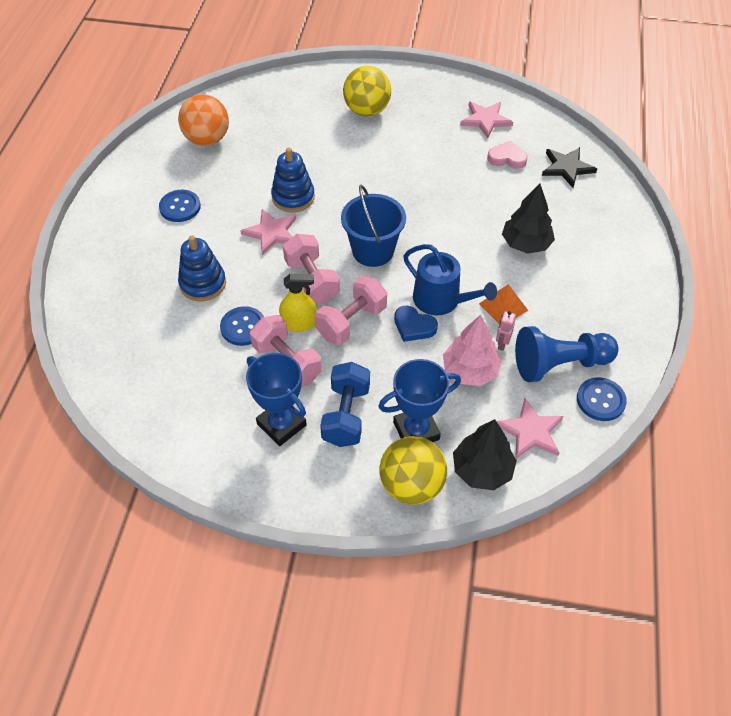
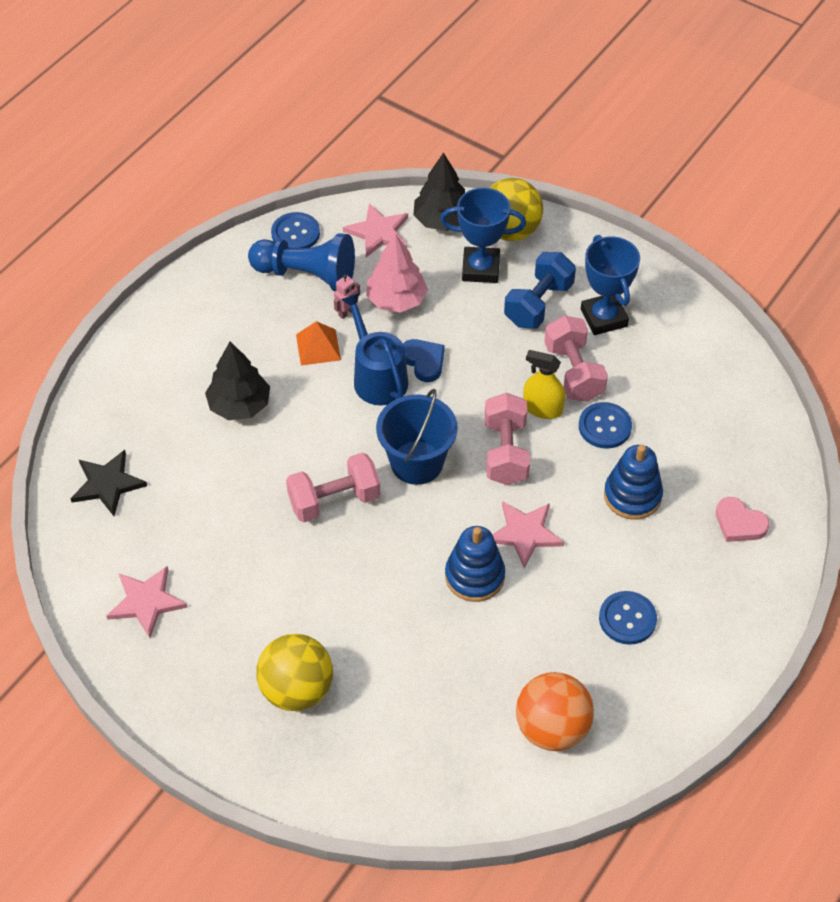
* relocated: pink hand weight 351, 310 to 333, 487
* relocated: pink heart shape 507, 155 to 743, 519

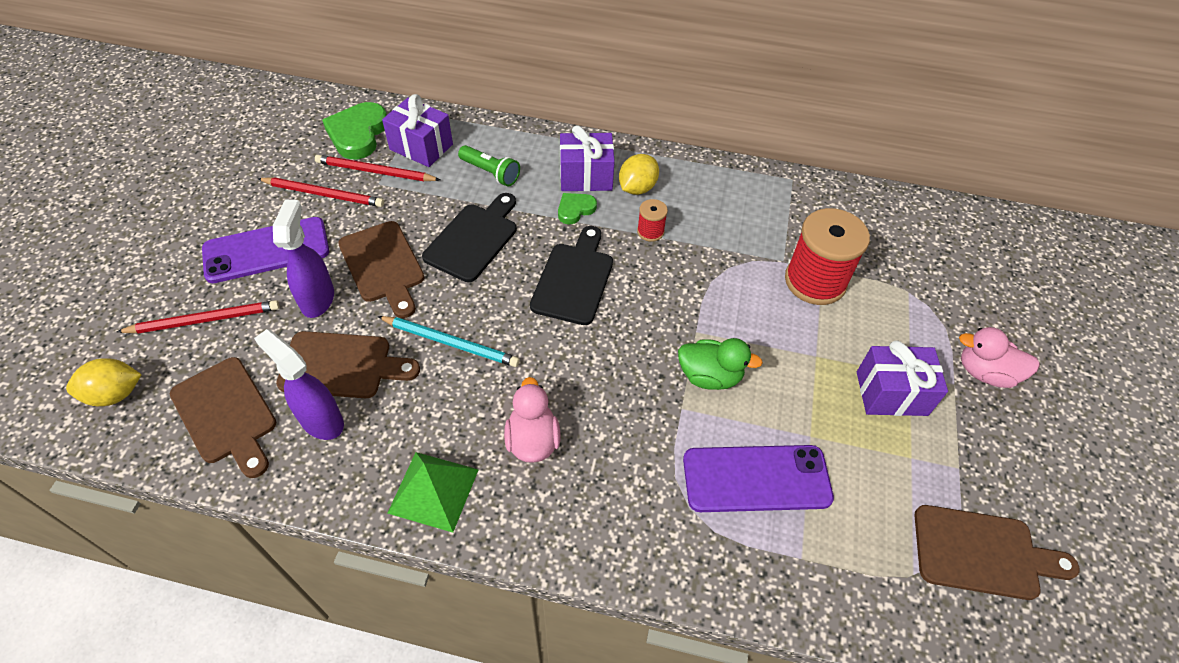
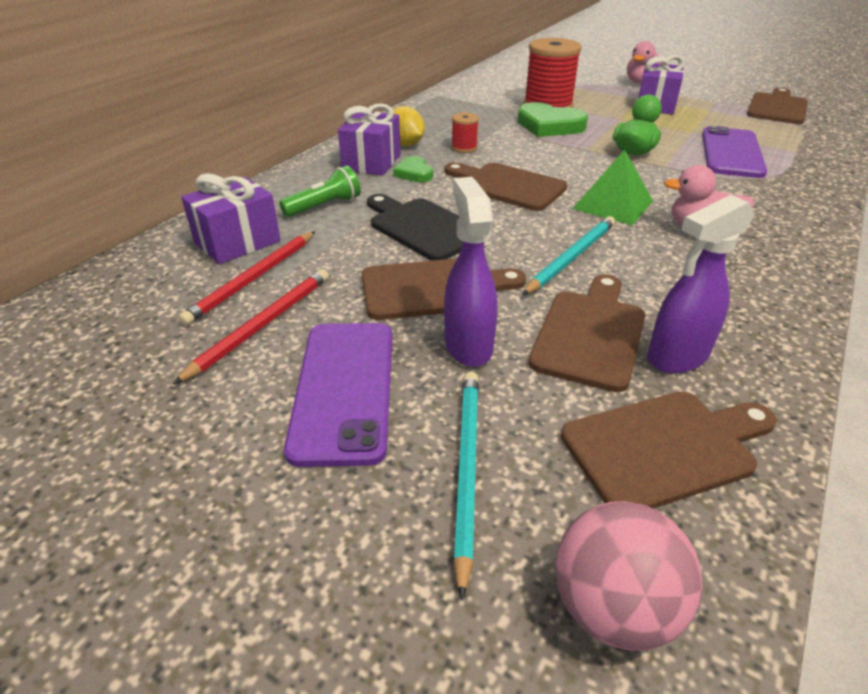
* exchanged: bright yellow lemon 104, 382 to pink sphere 629, 576
* colour: crimson lead pencil 198, 317 to teal lead pencil 466, 486
* spun: violet spray cleaner 303, 259 = 471, 272 60 degrees clockwise
* relocated: leaf-green heart shape 354, 130 to 553, 119
* relocated: leaf-green pyramid 433, 492 to 612, 187
* colour: jet-black chopping board 571, 275 to dark brown chopping board 505, 186

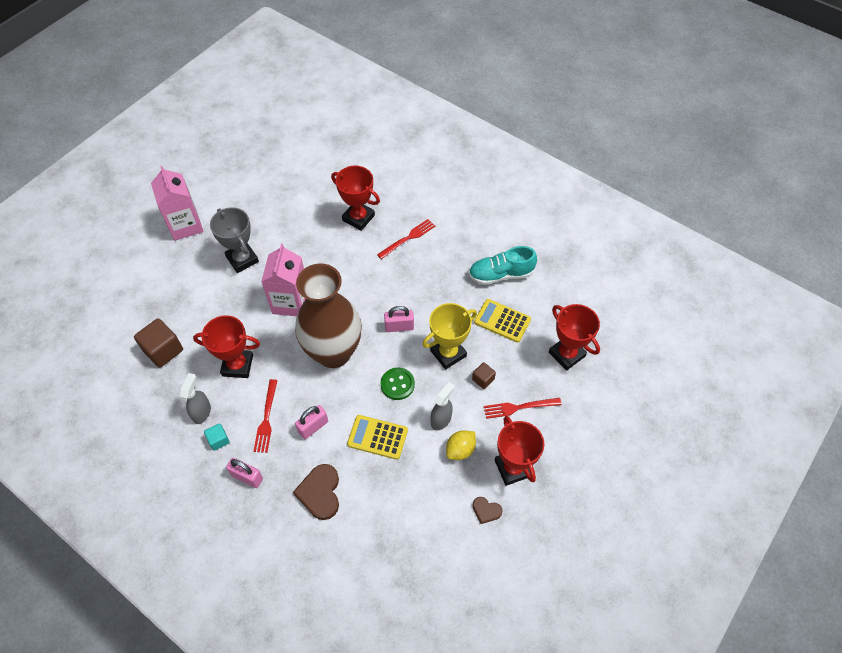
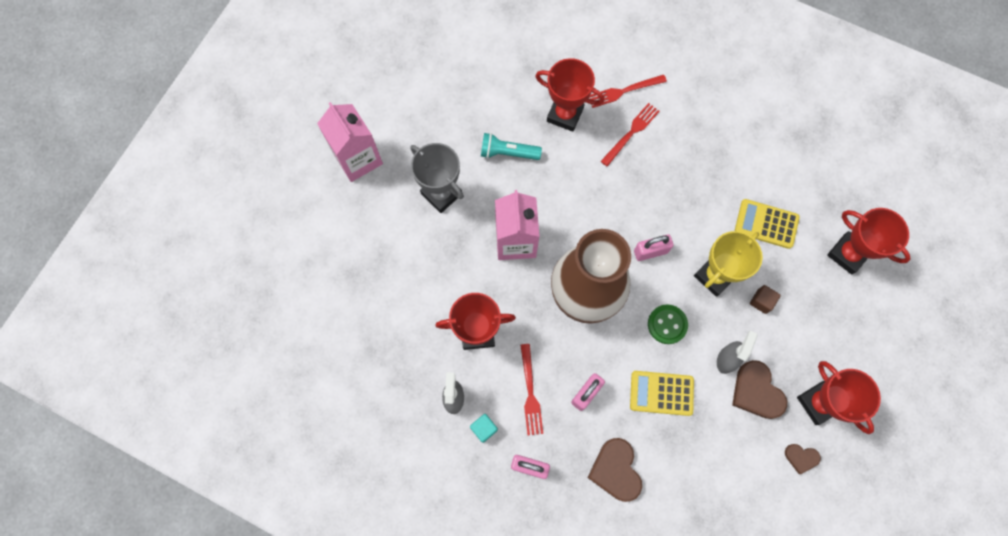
* missing: dark brown block 158, 343
* exchanged: bright yellow lemon 461, 445 to dark brown heart shape 759, 389
* missing: teal sneaker 502, 265
* relocated: crimson dinner fork 523, 408 to 628, 91
* appeared: teal pocket torch 511, 146

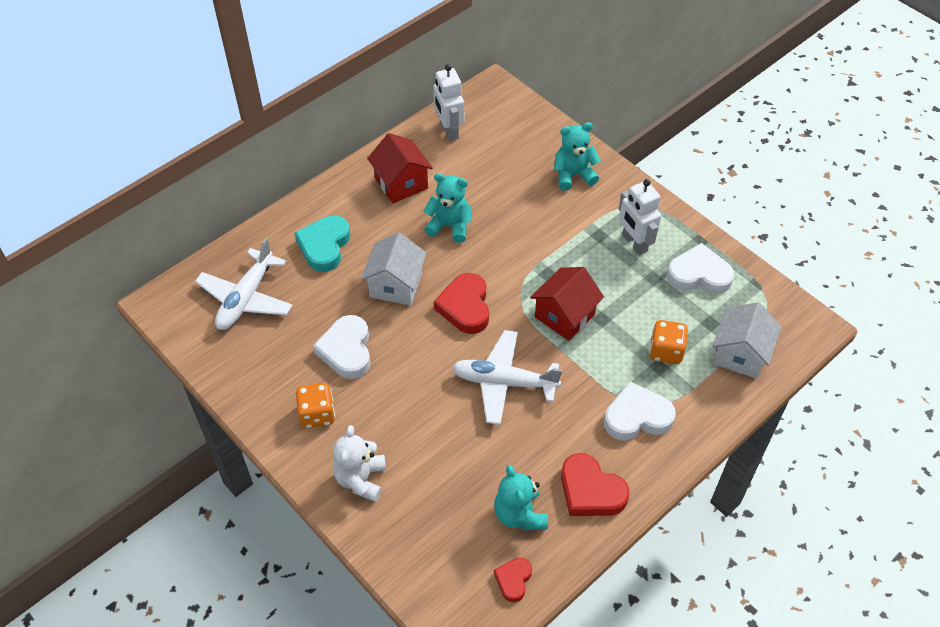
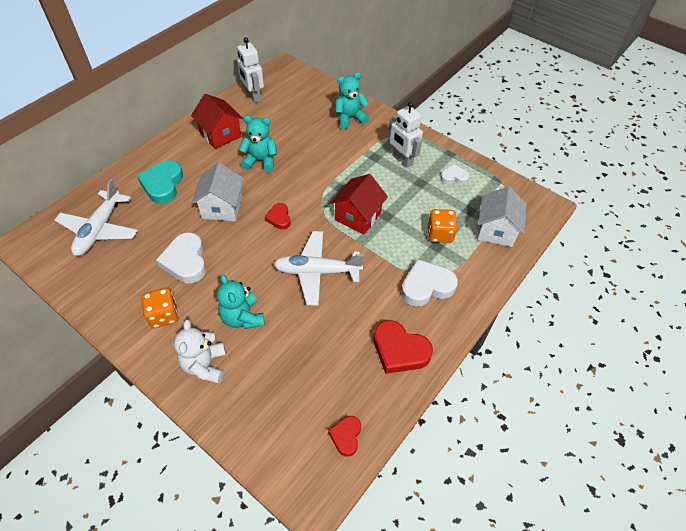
* size: crimson heart shape 461, 303 = 278, 216 x0.57
* relocated: teal teddy bear 521, 497 to 240, 301
* size: pure white heart shape 700, 268 = 454, 174 x0.57

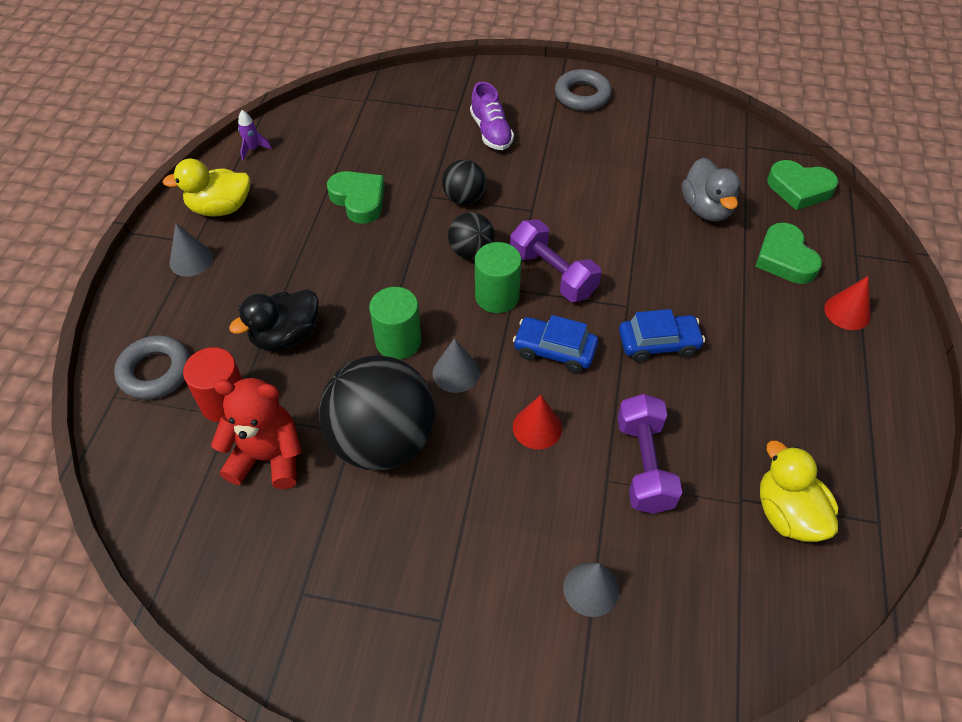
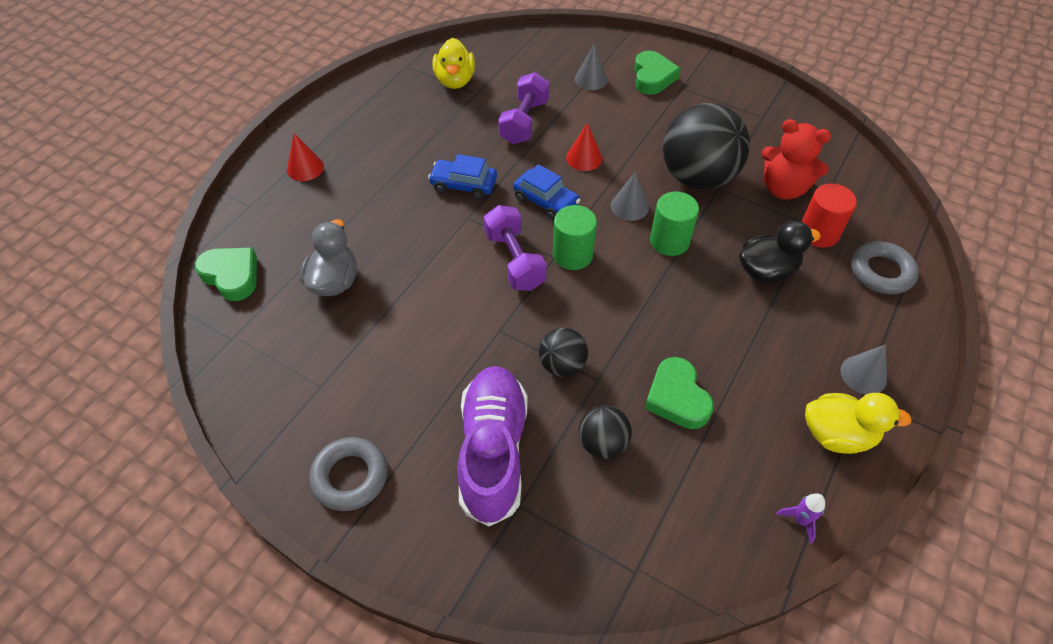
* relocated: jet-black sphere 471, 235 to 605, 432
* size: violet sneaker 492, 116 = 493, 446 x1.71
* relocated: leaf-green heart shape 788, 253 to 657, 73

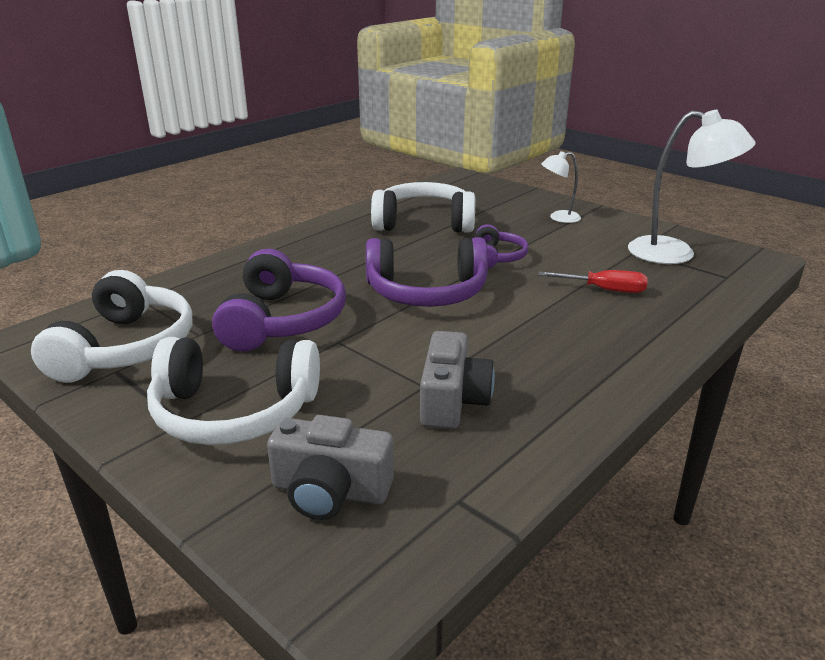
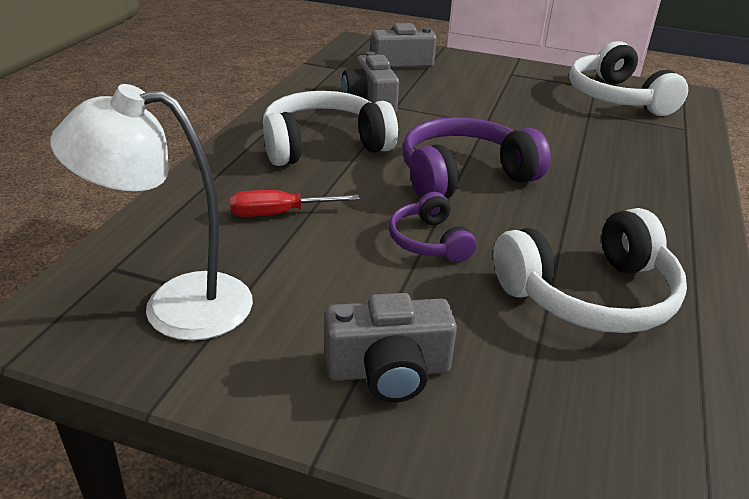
* relocated: pure white over-ear headphones 233, 391 to 330, 128
* missing: violet over-ear headphones 279, 300
* exchanged: pure white desk lamp 561, 187 to gray camera 391, 348

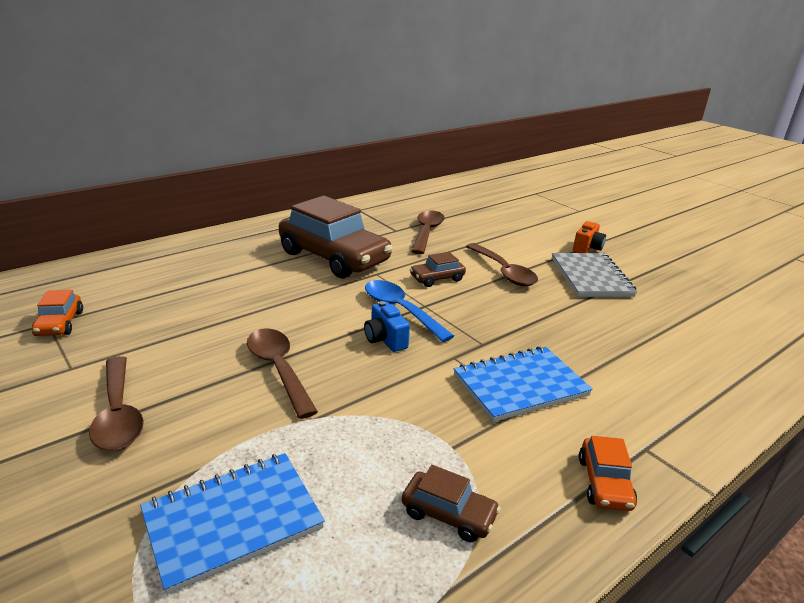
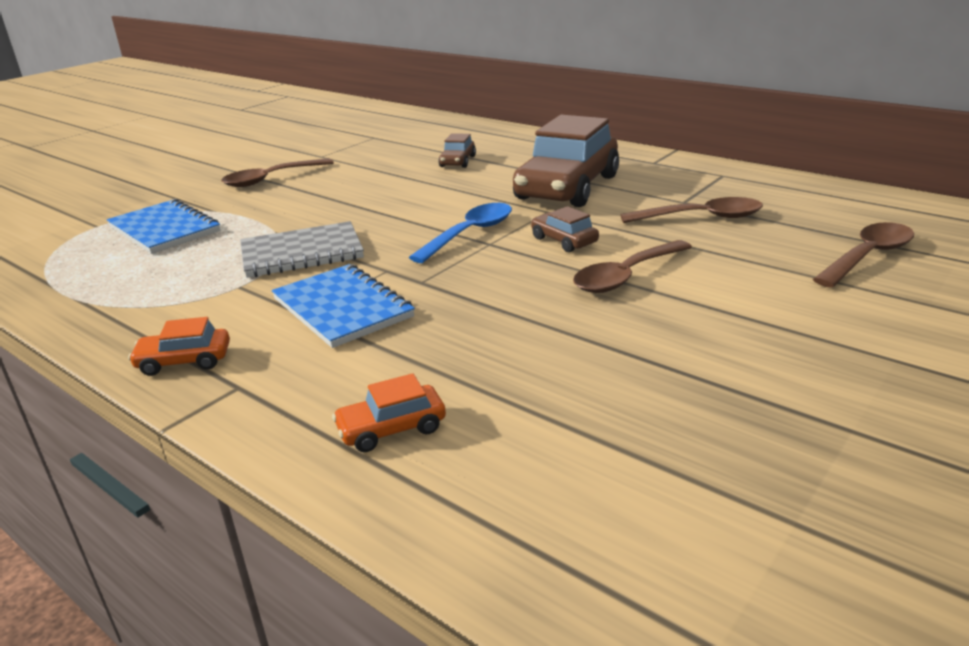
* relocated: bright orange car 57, 313 to 389, 412
* relocated: dark brown teaspoon 282, 373 to 863, 255
* missing: blue camera 387, 326
* relocated: dark brown car 451, 503 to 457, 150
* relocated: gray notebook 594, 275 to 302, 249
* missing: bright orange camera 589, 237

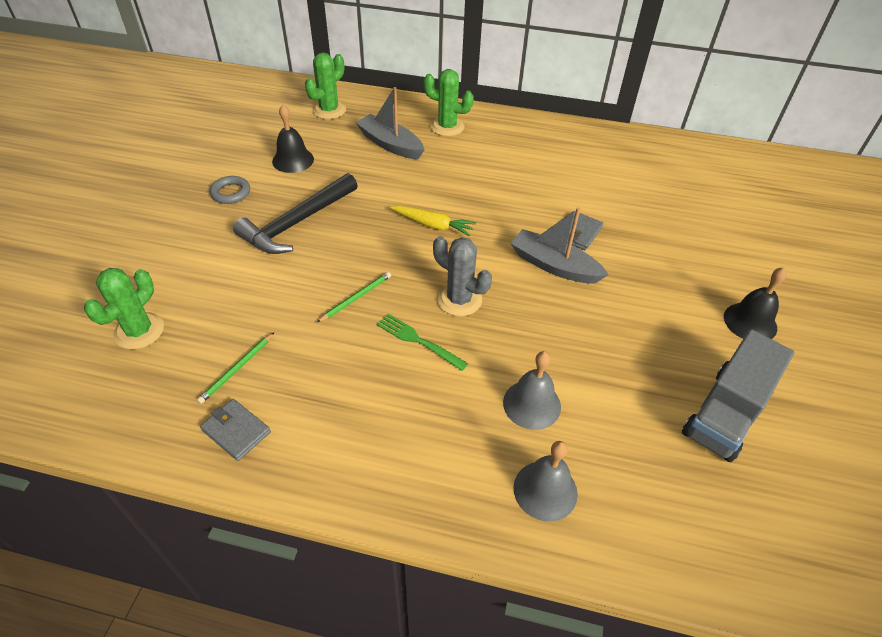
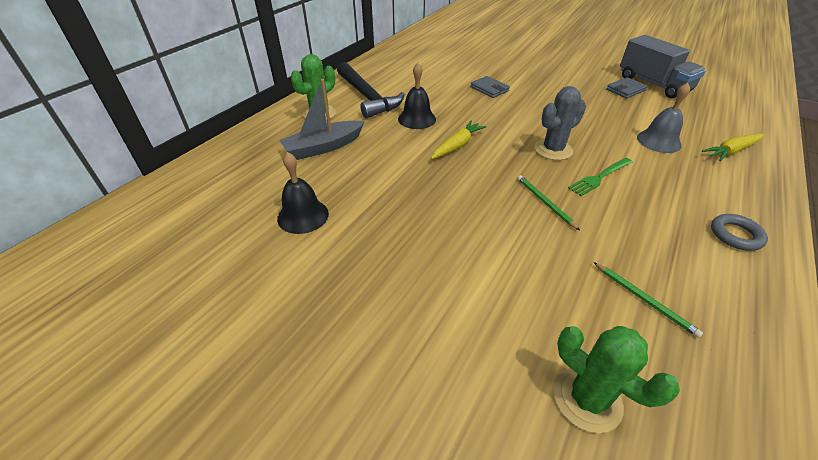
* relocated: gray card wallet 235, 430 to 627, 87
* relocated: gray ring 230, 190 to 739, 232
* relocated: jet-black claw hammer 295, 213 to 371, 90
* missing: leaf-green cactus 325, 86
* missing: gray boat 559, 245
* exchanged: gray bell 546, 481 to bright yellow root vegetable 733, 147
* relocated: jet-black bell 755, 303 to 417, 96

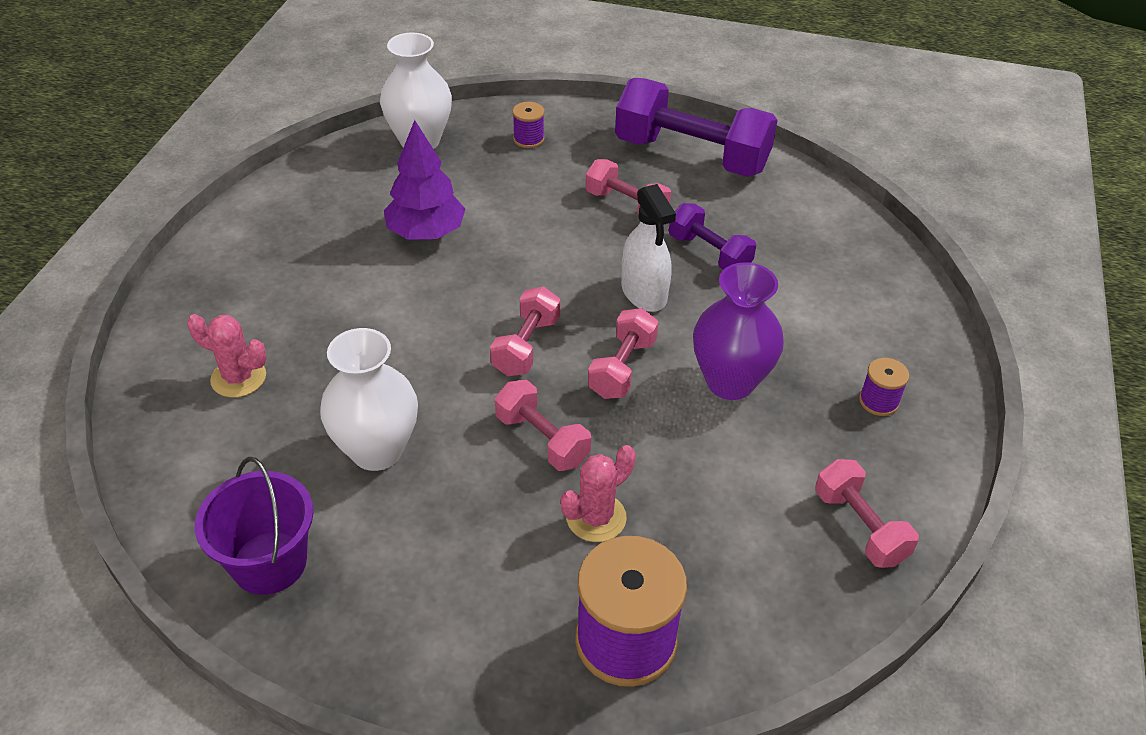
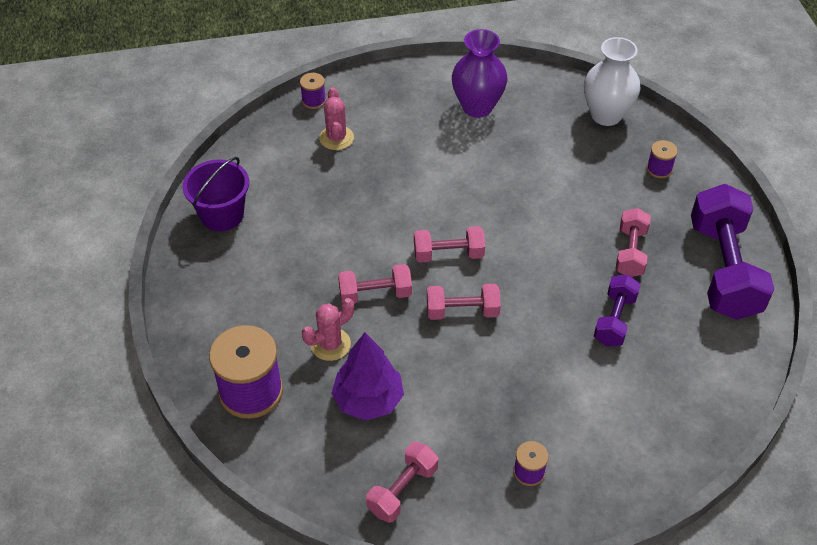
* missing: pure white flower vase 369, 399
* relocated: violet fir tree 424, 180 to 367, 377
* spun: pink hand weight 543, 425 = 375, 284 60 degrees clockwise
* spun: pink cactus 598, 493 = 328, 329 60 degrees counterclockwise
* missing: pure white spray cleaner 648, 248
* relocated: violet flower vase 738, 331 to 479, 73
* appeared: violet reel of thread 313, 91

